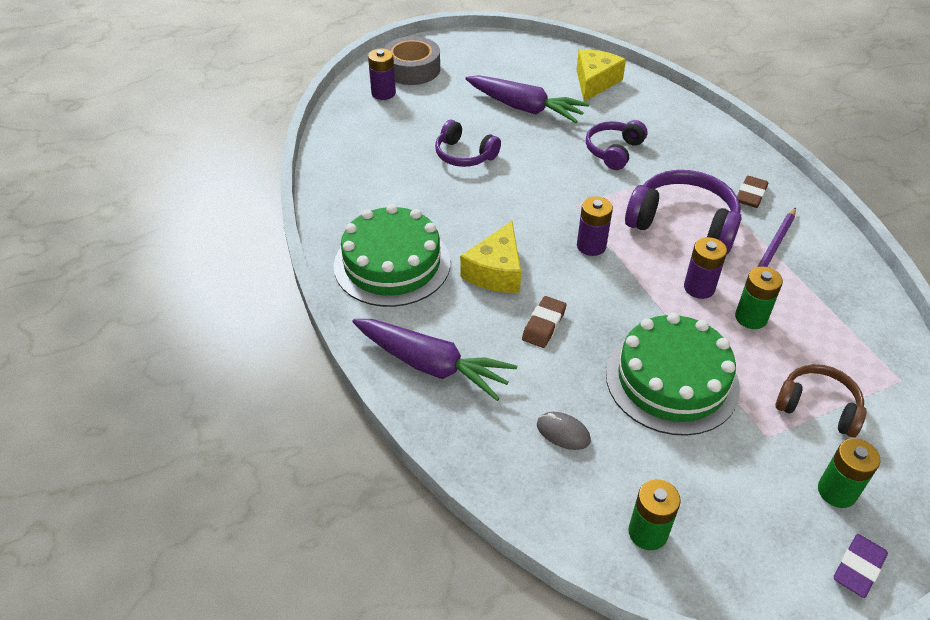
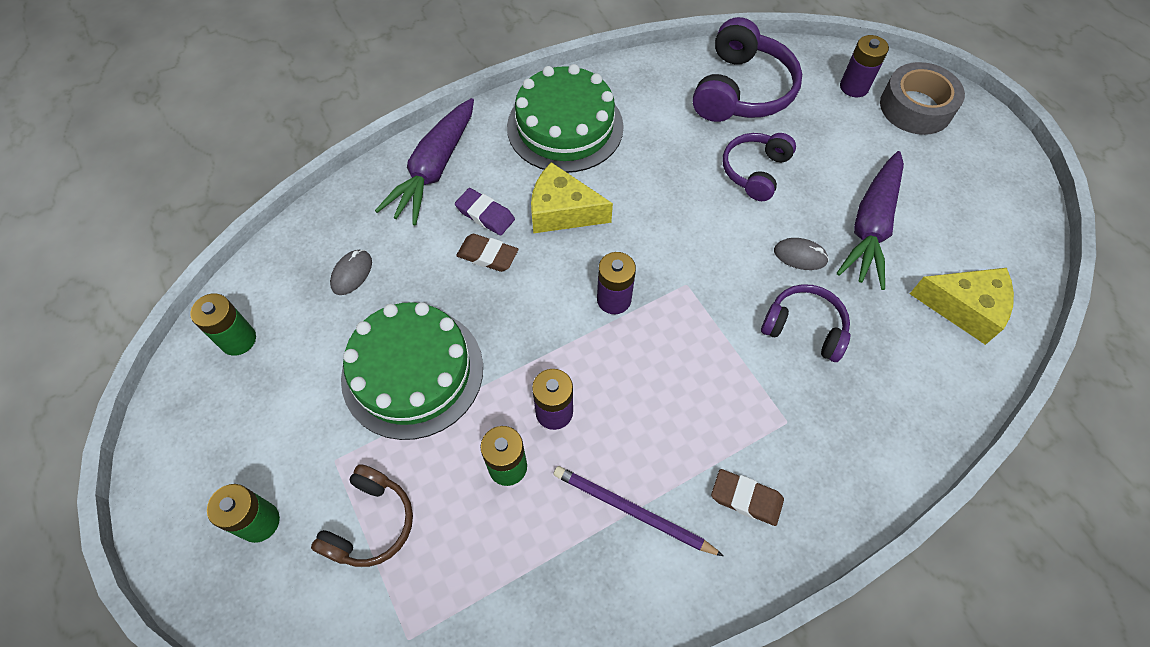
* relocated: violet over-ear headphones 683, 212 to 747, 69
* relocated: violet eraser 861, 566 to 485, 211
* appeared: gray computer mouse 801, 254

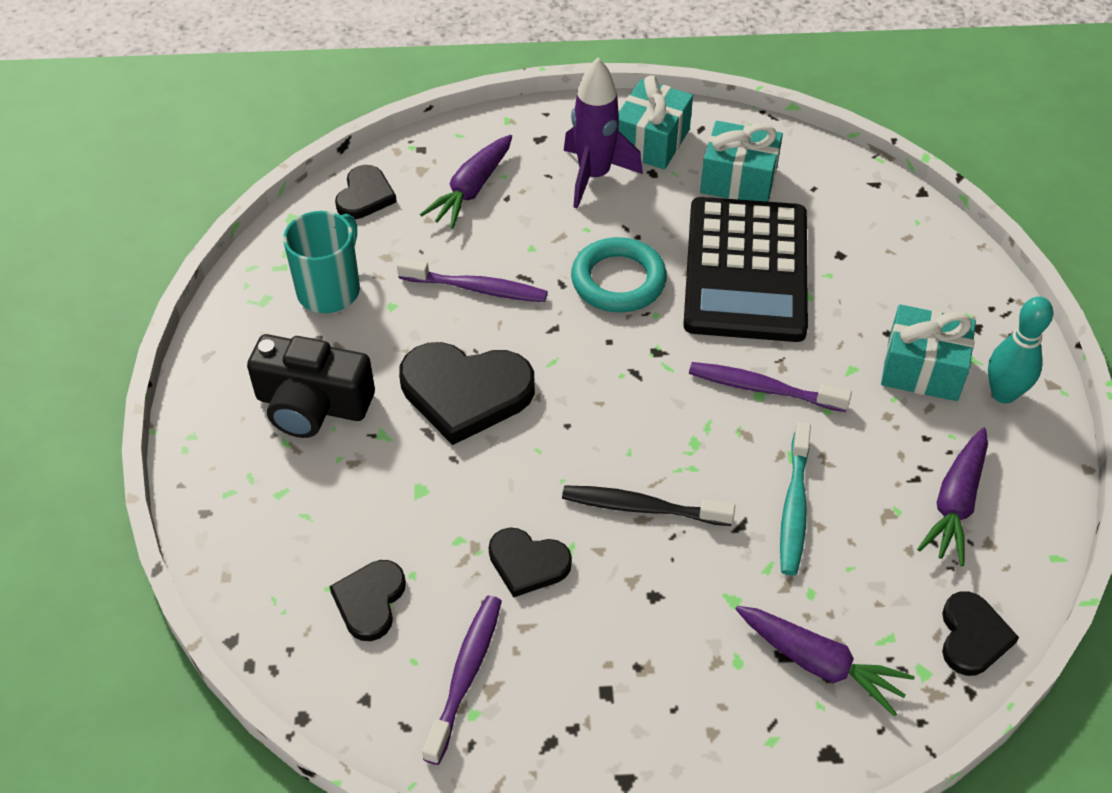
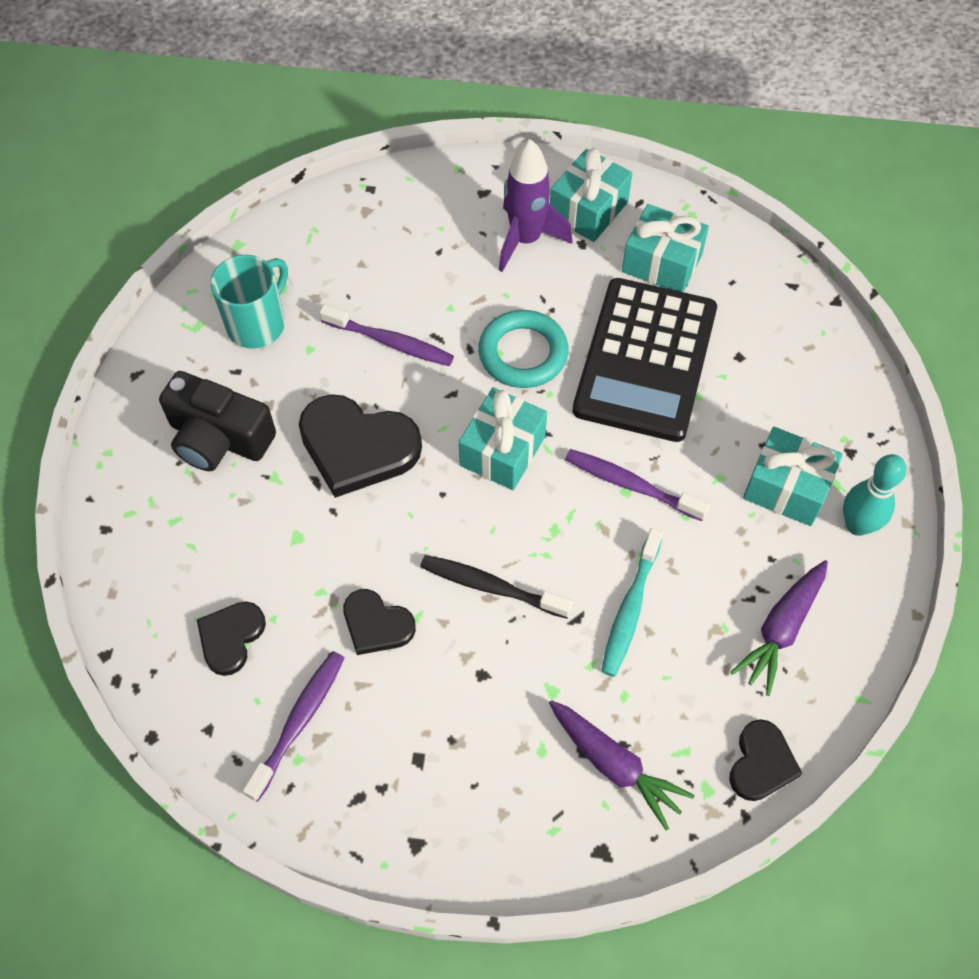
* missing: jet-black heart shape 366, 192
* missing: violet root vegetable 466, 182
* appeared: teal wrapped gift 503, 438

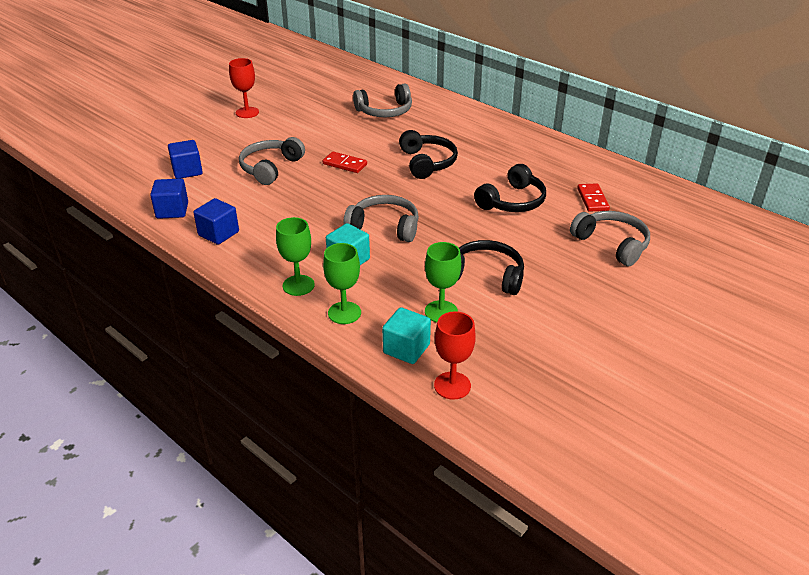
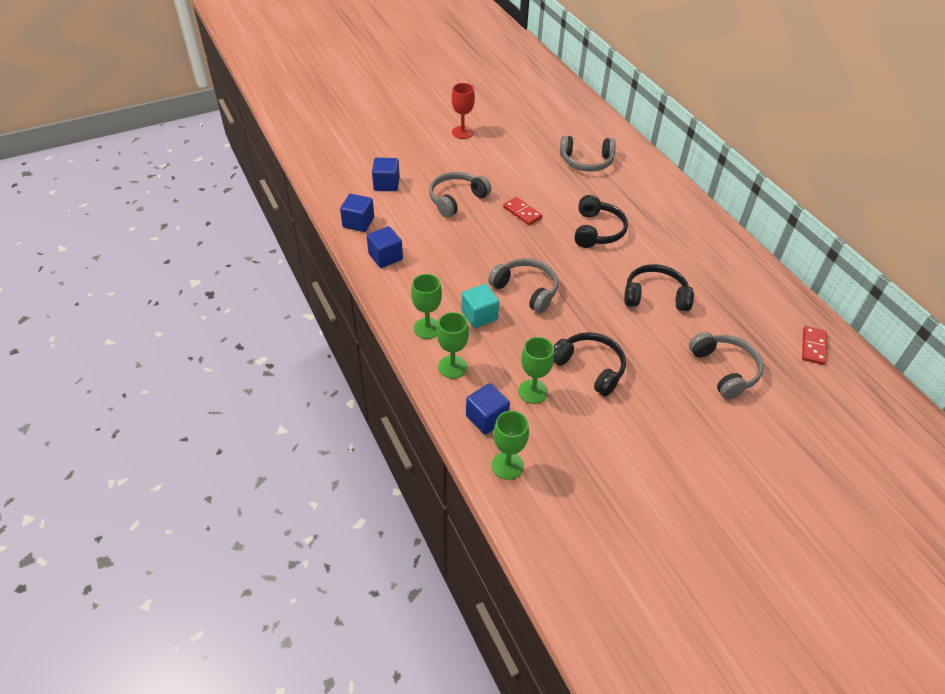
* colour: teal block 406, 335 to blue block 488, 409
* colour: crimson chalice 455, 355 to leaf-green chalice 510, 445
* spun: jet-black over-ear headphones 510, 188 = 659, 287 150 degrees counterclockwise
* relocated: crimson domino tile 593, 197 to 814, 345

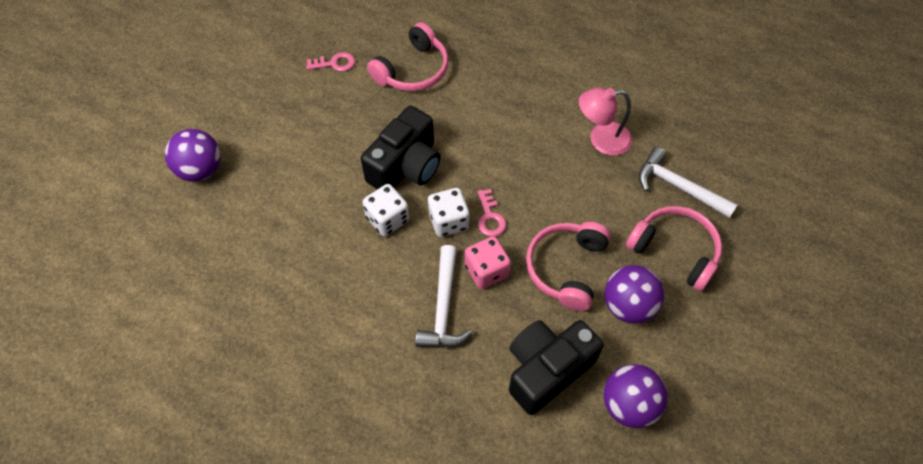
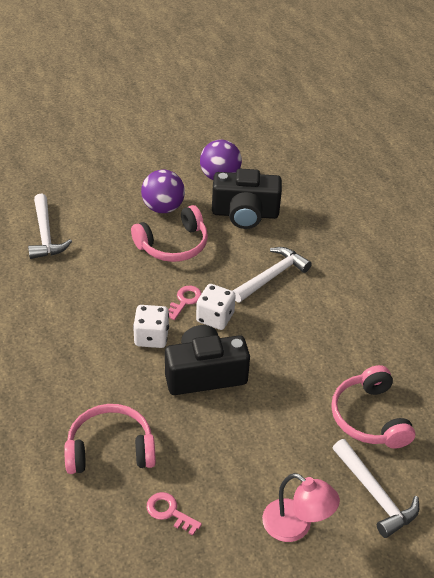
* exchanged: violet sphere 193, 155 to pure white claw hammer 376, 488
* relocated: pure white game die 385, 210 to 151, 326
* missing: pink game die 488, 262
* relocated: pink desk lamp 605, 121 to 301, 507
* relocated: pink over-ear headphones 674, 248 to 373, 407

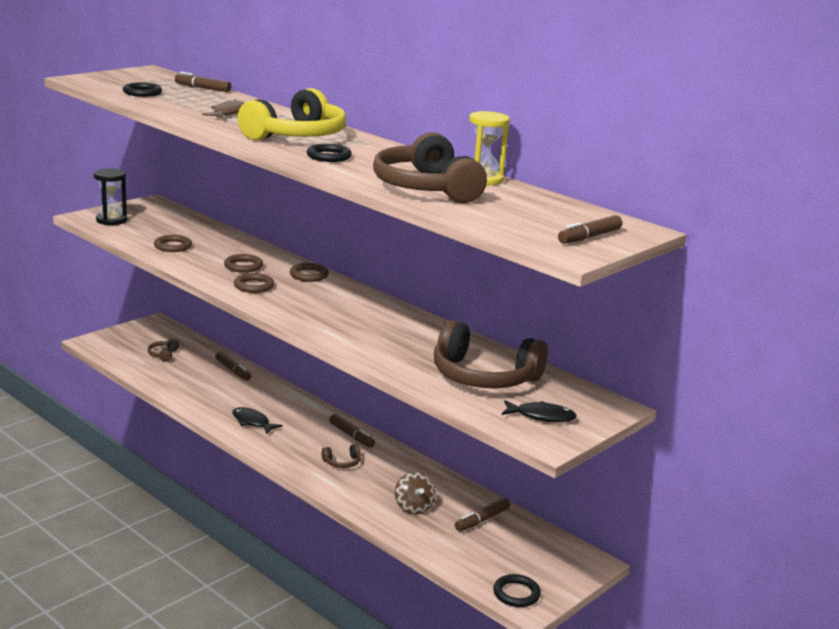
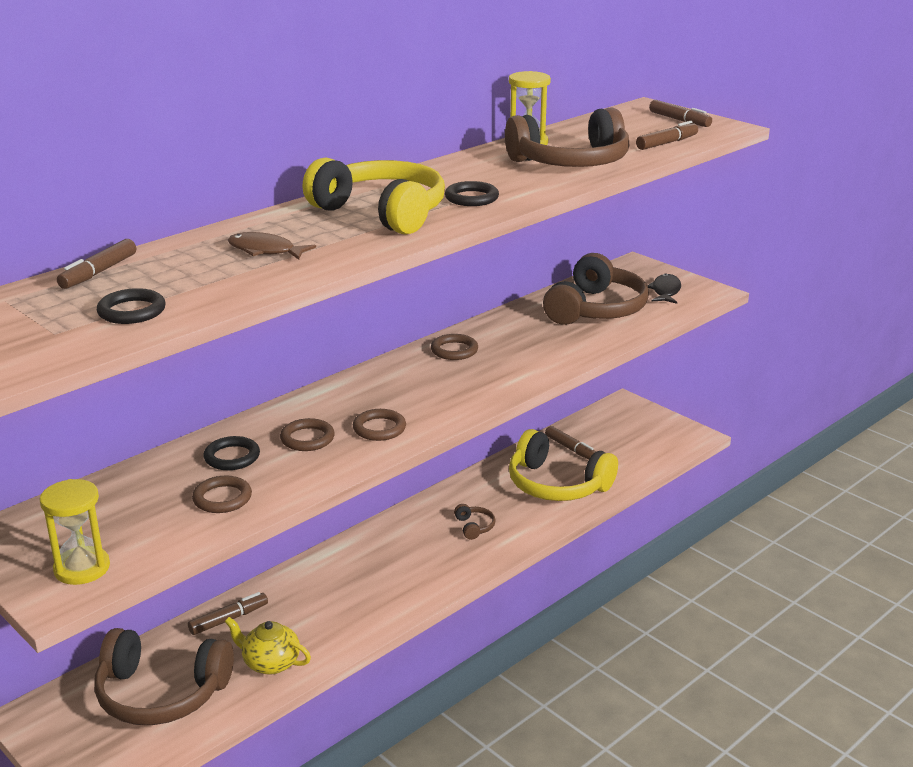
* colour: jet-black sandglass 110, 196 to bright yellow sandglass 75, 532
* size: dark brown over-ear headphones 163, 350 = 164, 676 x2.49
* missing: jet-black fish 257, 420
* relocated: dark brown ring 309, 272 to 454, 347
* relocated: dark brown marker 352, 431 to 667, 135
* exchanged: dark brown whirligig 415, 493 to bright yellow over-ear headphones 563, 465
* relocated: jet-black ring 517, 590 to 232, 453
* appeared: bright yellow china teapot 268, 646

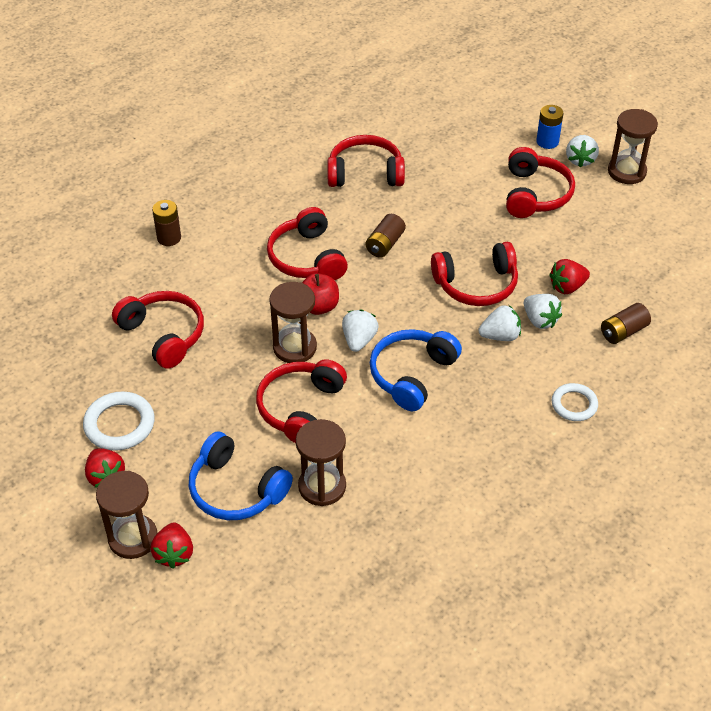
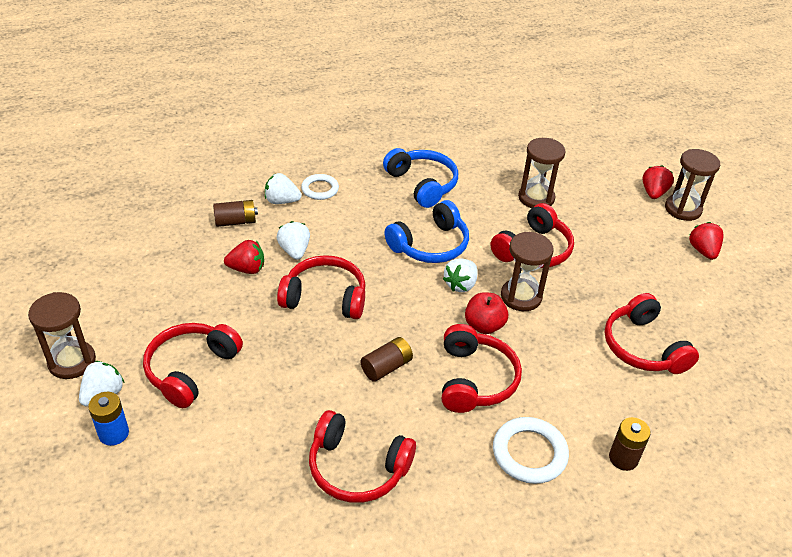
* relocated: pure white ring 119, 421 to 531, 450
* relocated: blue over-ear headphones 241, 475 to 420, 178
* relocated: pure white toy strawberry 499, 323 to 283, 188

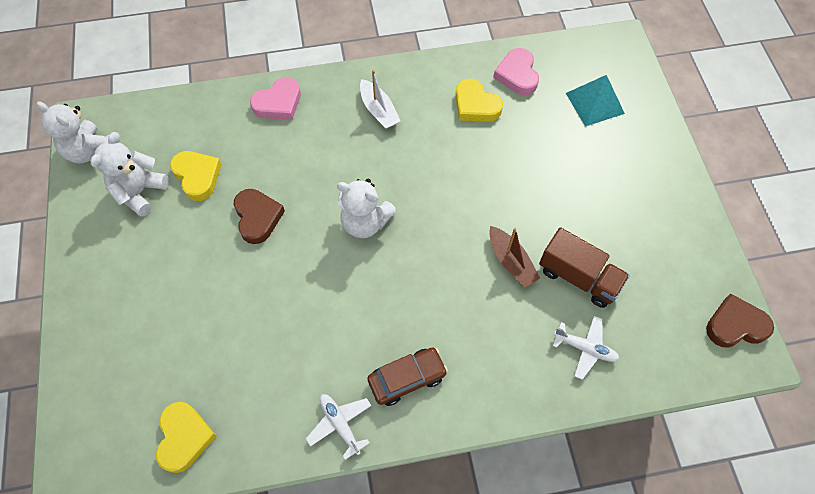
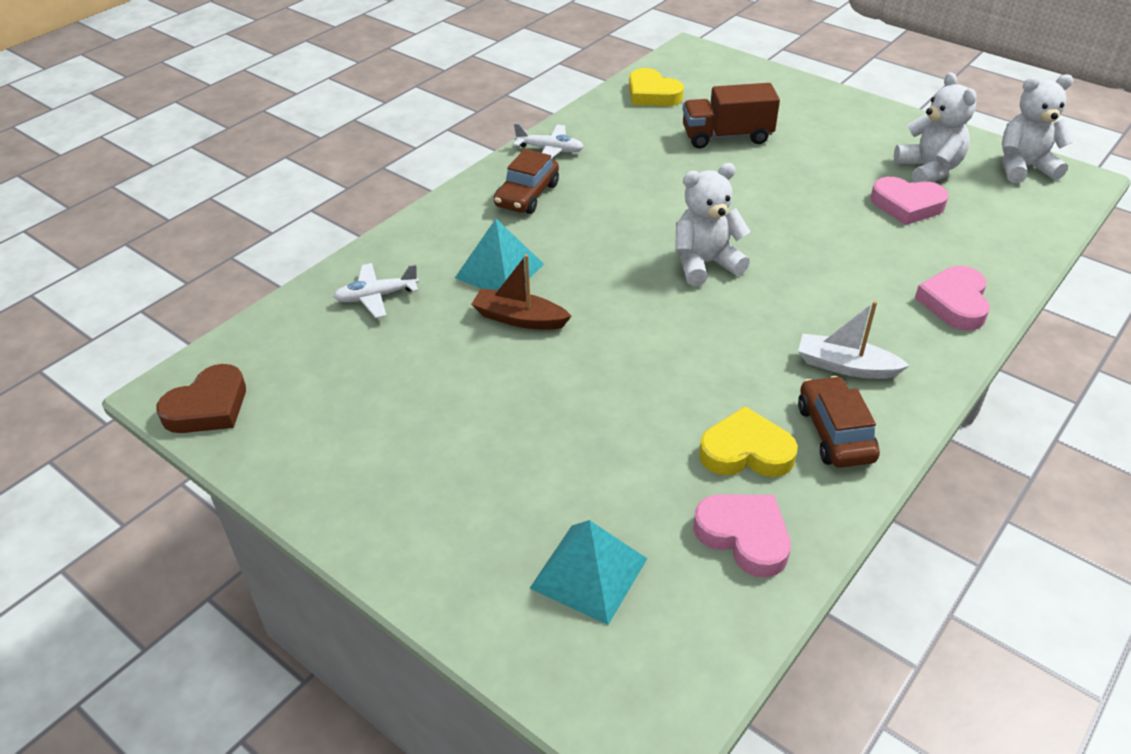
* colour: bright yellow heart shape 196, 176 to pink heart shape 909, 201
* missing: dark brown heart shape 259, 216
* relocated: dark brown truck 584, 267 to 731, 115
* appeared: teal pyramid 499, 254
* appeared: dark brown car 839, 422

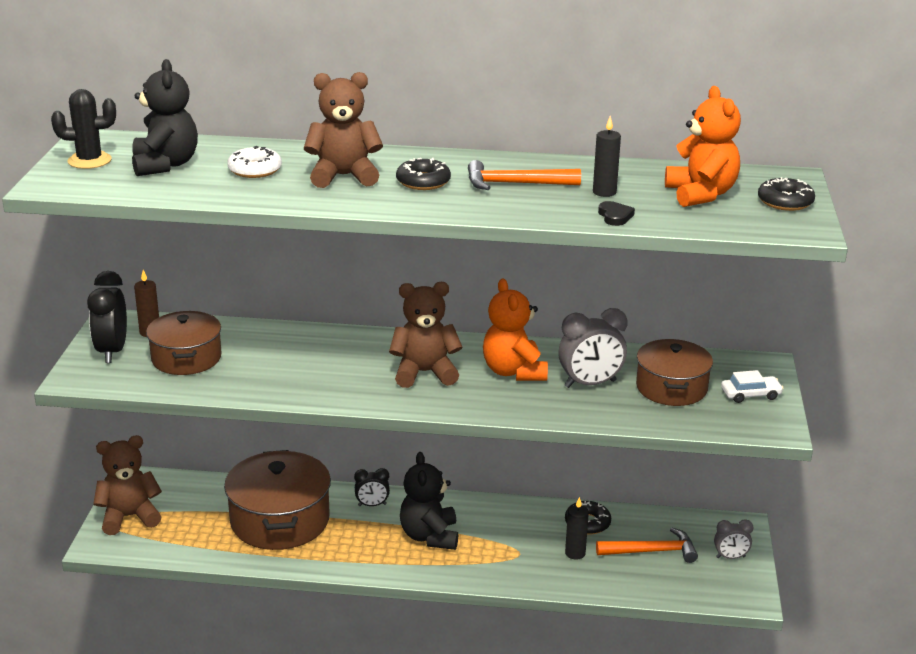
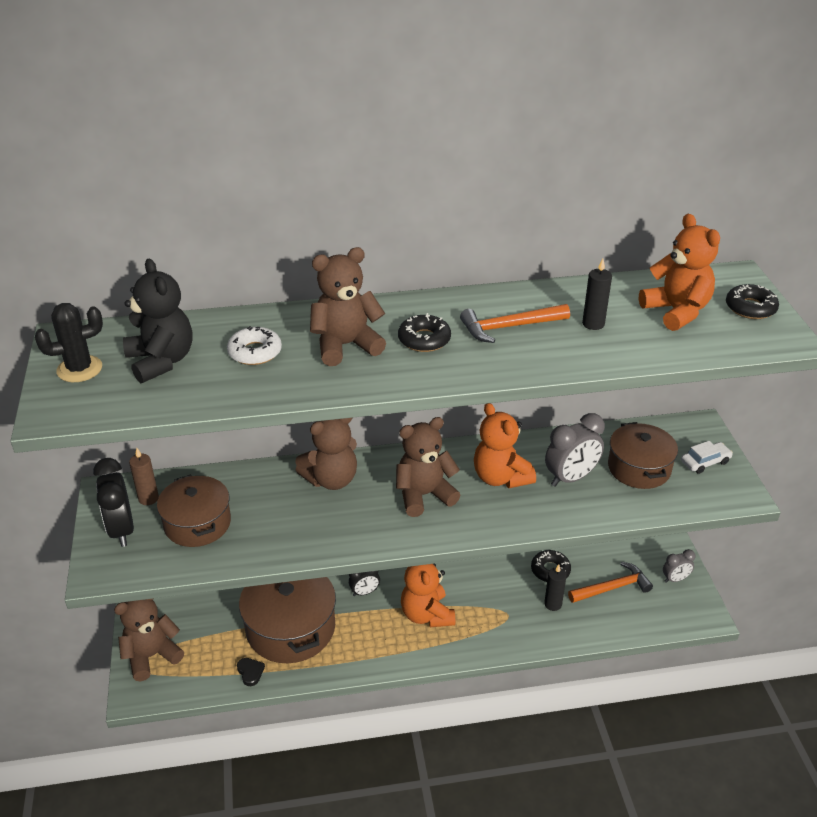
* colour: jet-black teddy bear 429, 501 to bright orange teddy bear 428, 595
* relocated: jet-black heart shape 616, 213 to 251, 672
* appeared: dark brown teddy bear 326, 454

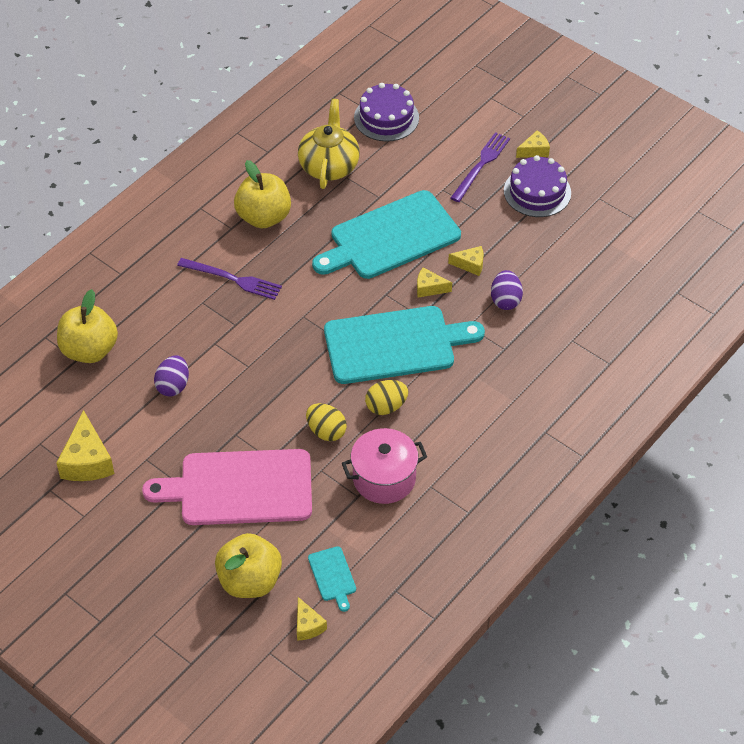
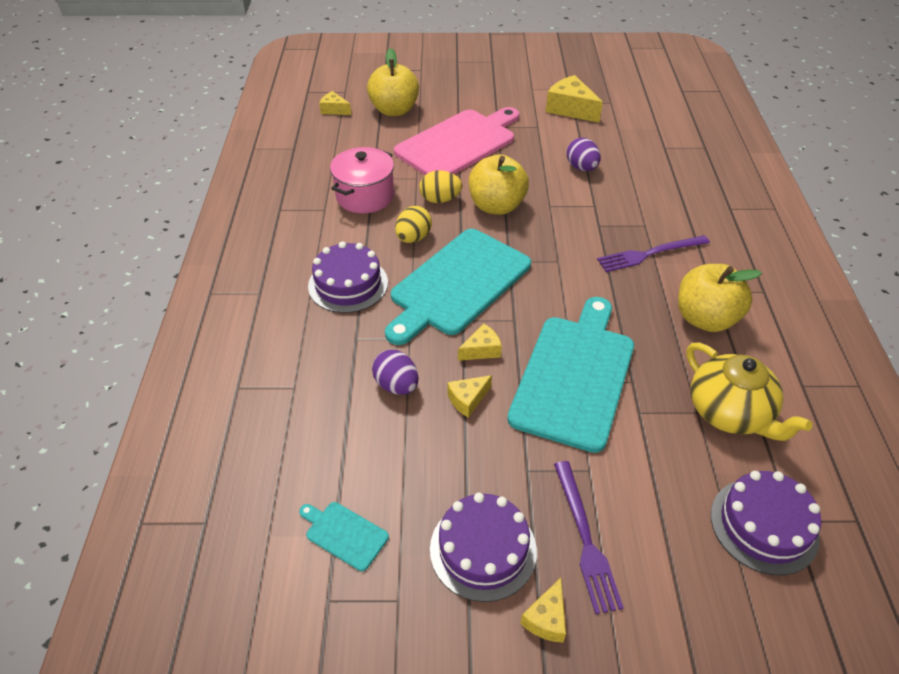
* relocated: bright yellow toy apple 87, 326 to 499, 185
* relocated: teal chopping board 332, 579 to 344, 536
* appeared: violet cake 348, 277

